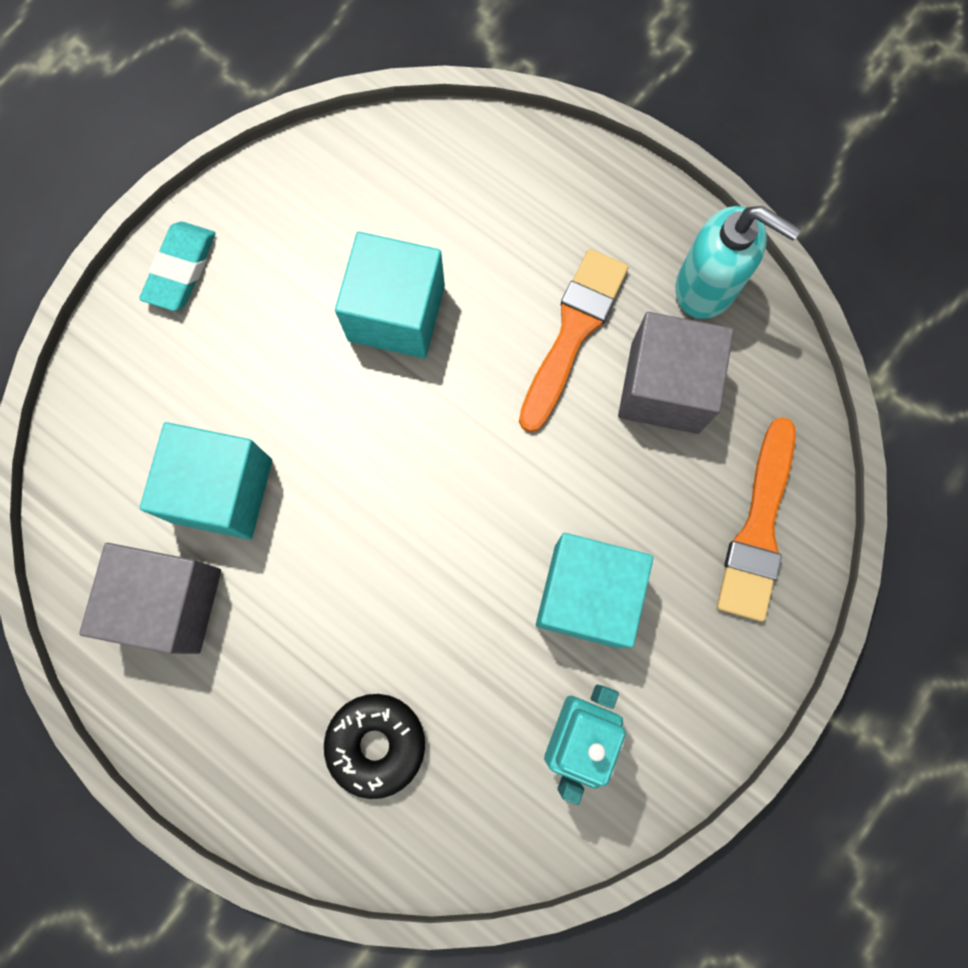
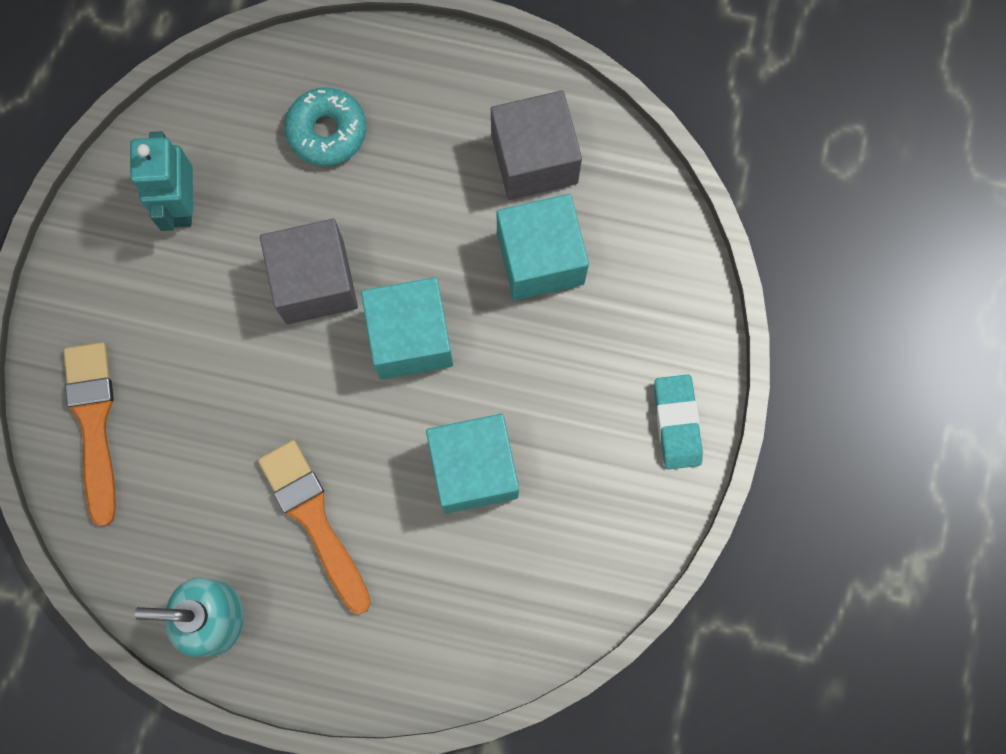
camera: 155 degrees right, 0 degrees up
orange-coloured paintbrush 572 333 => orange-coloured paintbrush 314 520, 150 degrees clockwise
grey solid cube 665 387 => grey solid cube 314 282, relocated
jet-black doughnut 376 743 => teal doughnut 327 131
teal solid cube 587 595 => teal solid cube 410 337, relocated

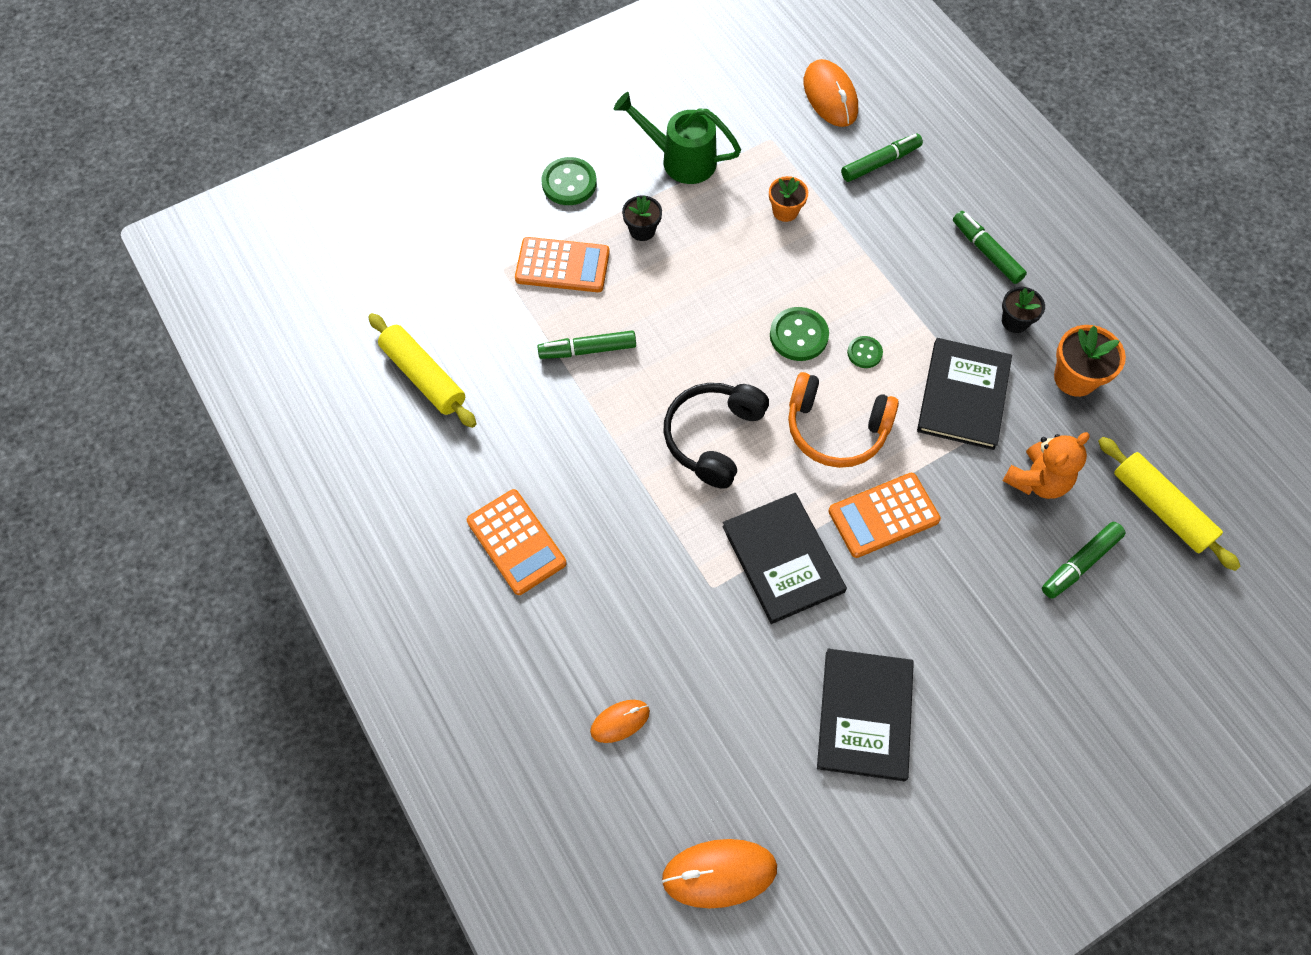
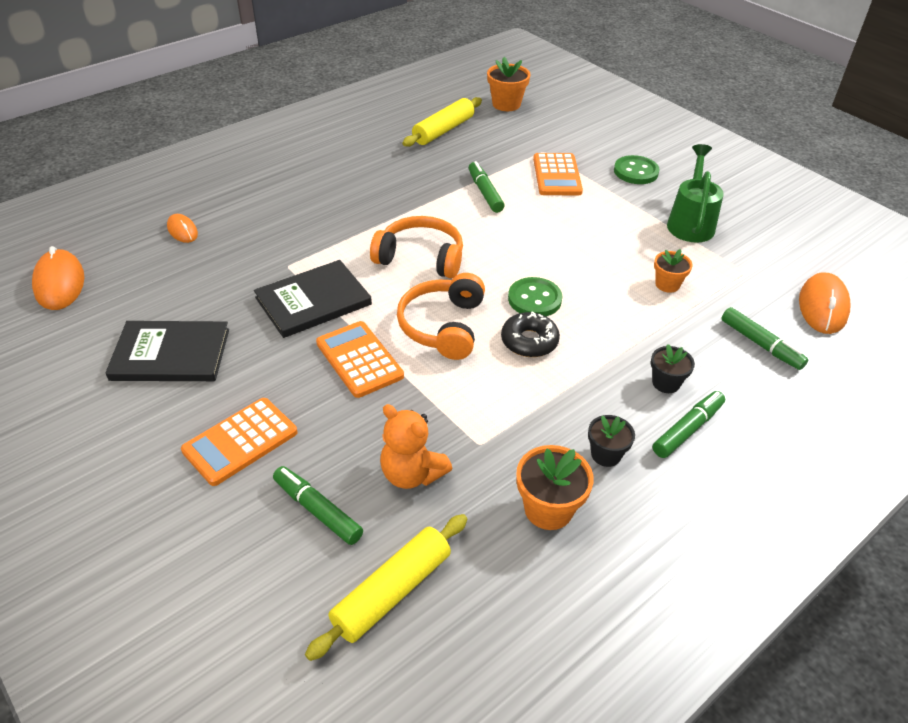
camera: 80 degrees right, 20 degrees down
orange-coloured calculator 516 542 => orange-coloured calculator 240 442, relocated
jet-black headset 713 437 => orange-coloured headset 420 258
nothing => orange-coloured potted plant 506 104
green sewing button 864 353 => jet-black doughnut 529 341
jet-black potted plant 642 230 => jet-black potted plant 666 383, relocated
orange-coloured PC mouse 830 96 => orange-coloured PC mouse 822 306, 45 degrees counterclockwise
jet-black hardcover 963 395 => nothing

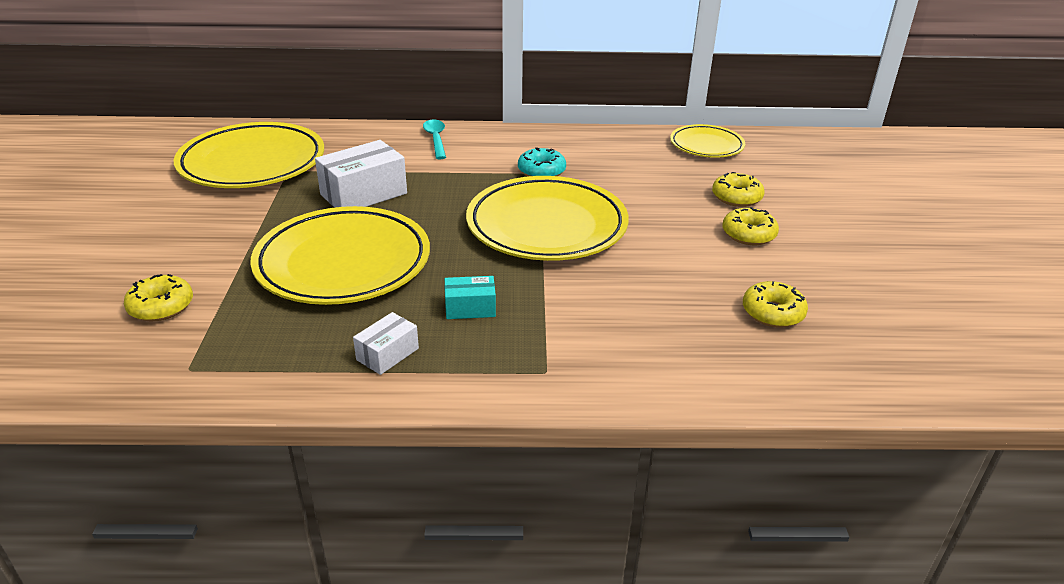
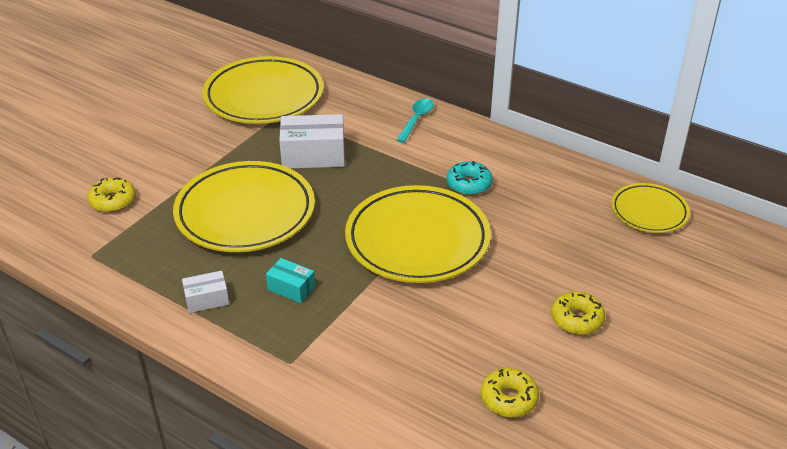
camera: 35 degrees right, 5 degrees up
bright yellow doughnut 736 197 => nothing

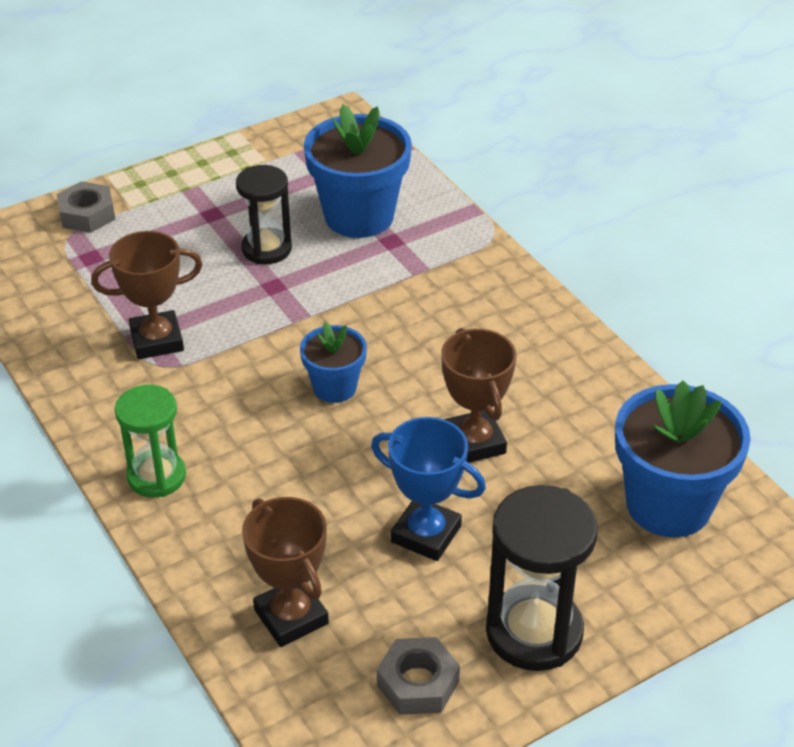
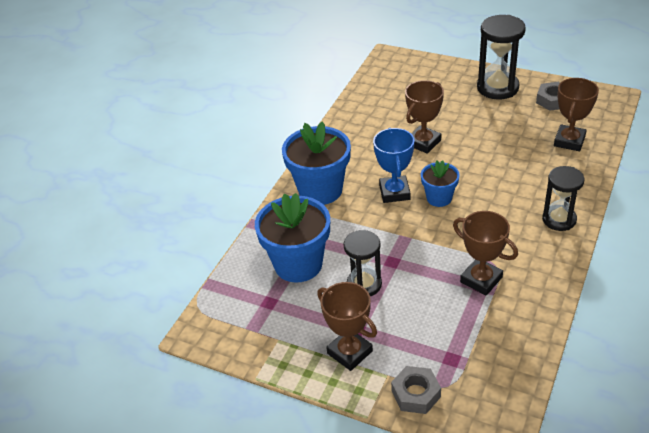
camera: 120 degrees left, 0 degrees up
blue potted plant 668 505 => blue potted plant 320 190, relocated
nothing => brown award cup 349 352
blue award cup 426 534 => blue award cup 394 192, relocated
green hourglass 156 476 => jet-black hourglass 559 219

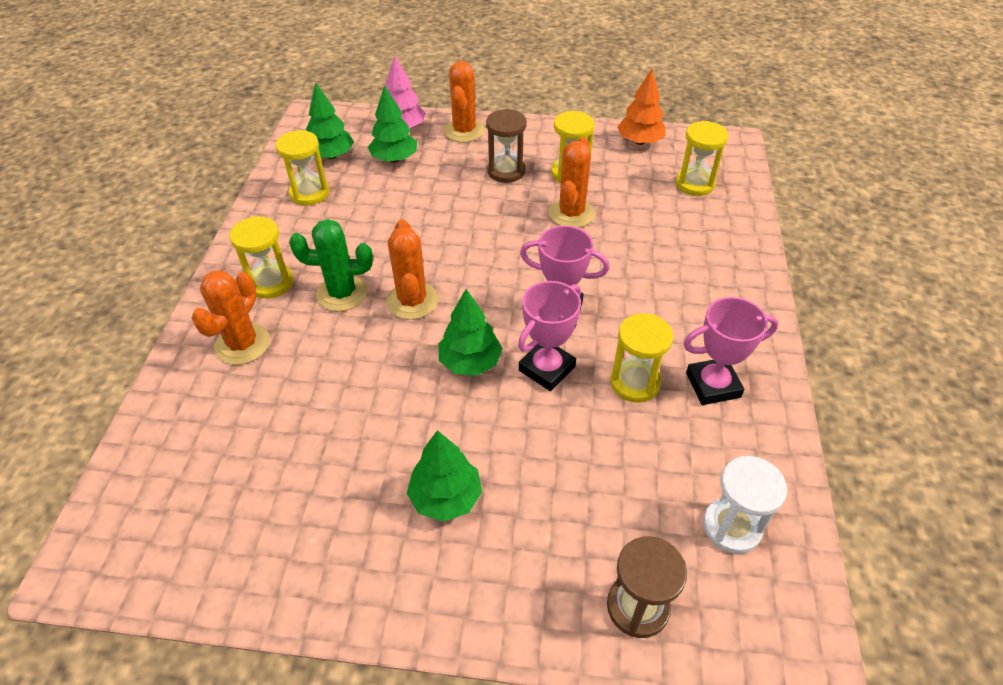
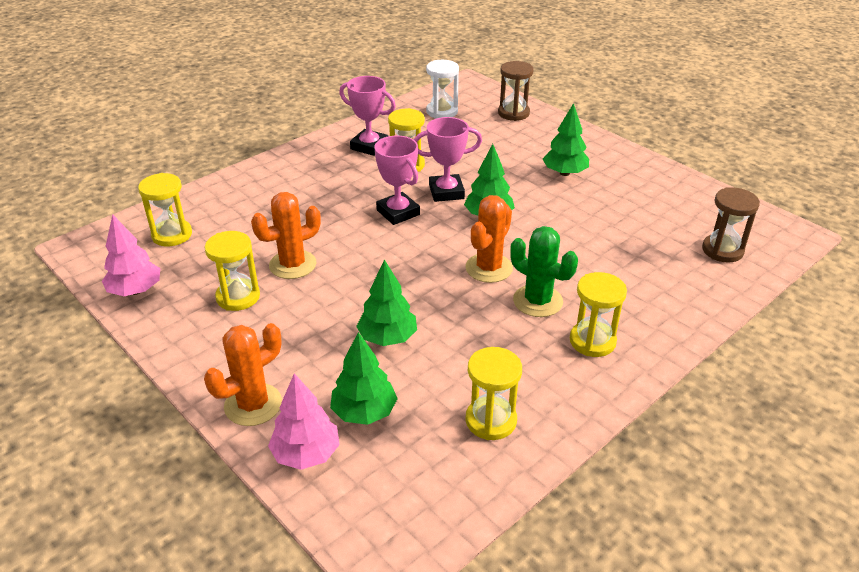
camera: 140 degrees left, 10 degrees down
orange-coloured toy tree 639 141 => rose-pink toy tree 135 291
green toy tree 331 156 => green toy tree 388 338, relocated
brown hourglass 506 171 => brown hourglass 722 250, relocated
orange-coloured saguaro cactus 243 344 => nothing

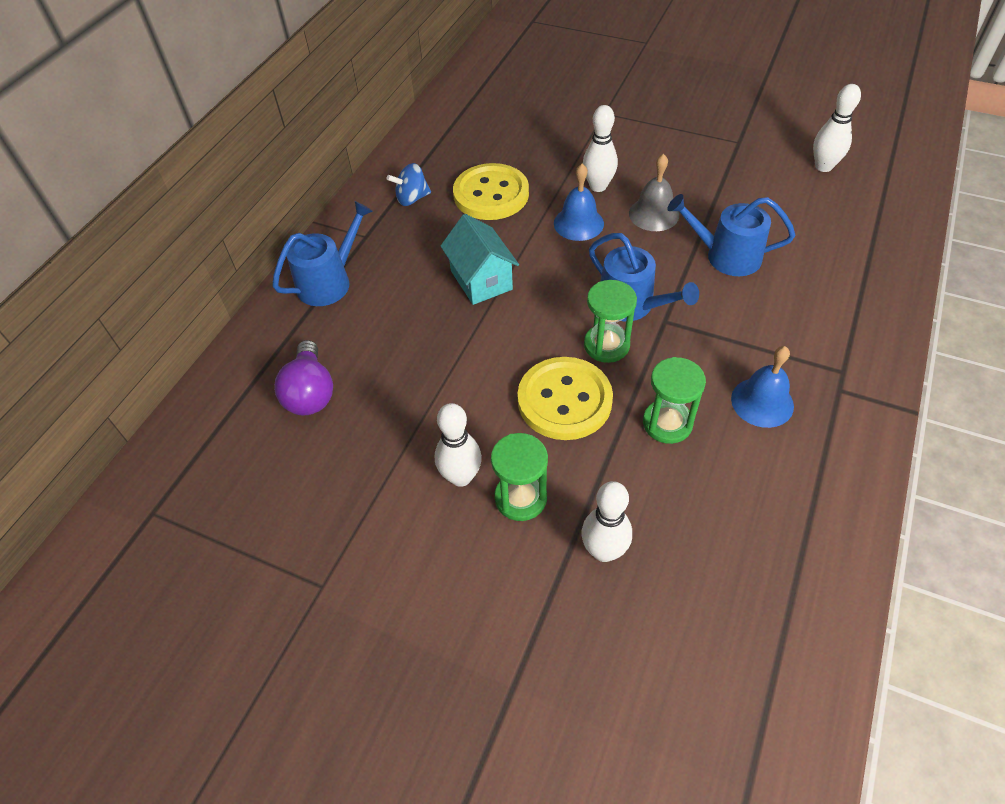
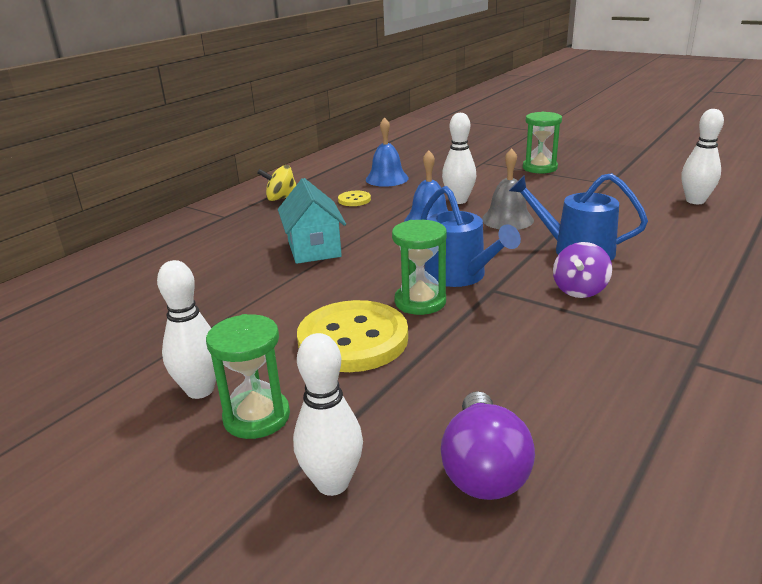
camera: 10 degrees right, 25 degrees down
blue whirligig 412 198 => bright yellow whirligig 281 198
bright yellow sewing button 491 194 => bright yellow sewing button 354 200, x0.45
blue hand bell 762 402 => blue hand bell 387 179, relocated
purple bulb 310 393 => purple bulb 483 469, relocated
green hourglass 667 423 => green hourglass 539 168, relocated
nothing => purple whirligig 579 290
blue watering can 329 282 => nothing

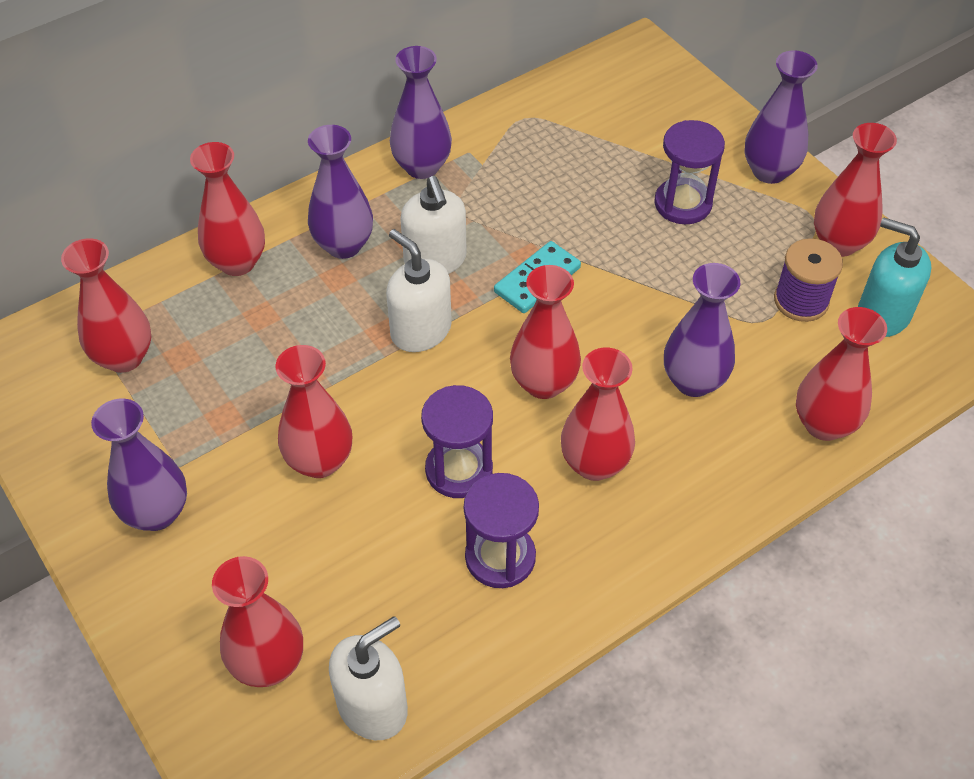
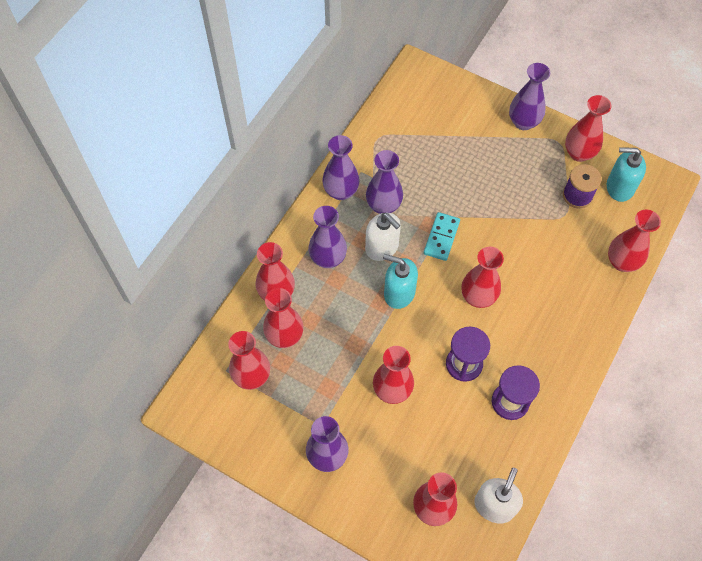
camera: 25 degrees left, 10 degrees up
red flower vase 594 463 => red flower vase 284 336, relocated
purple flower vase 693 381 => purple flower vase 383 205, relocated
white soap pump 420 330 => teal soap pump 399 293
purple hourglass 683 204 => nothing

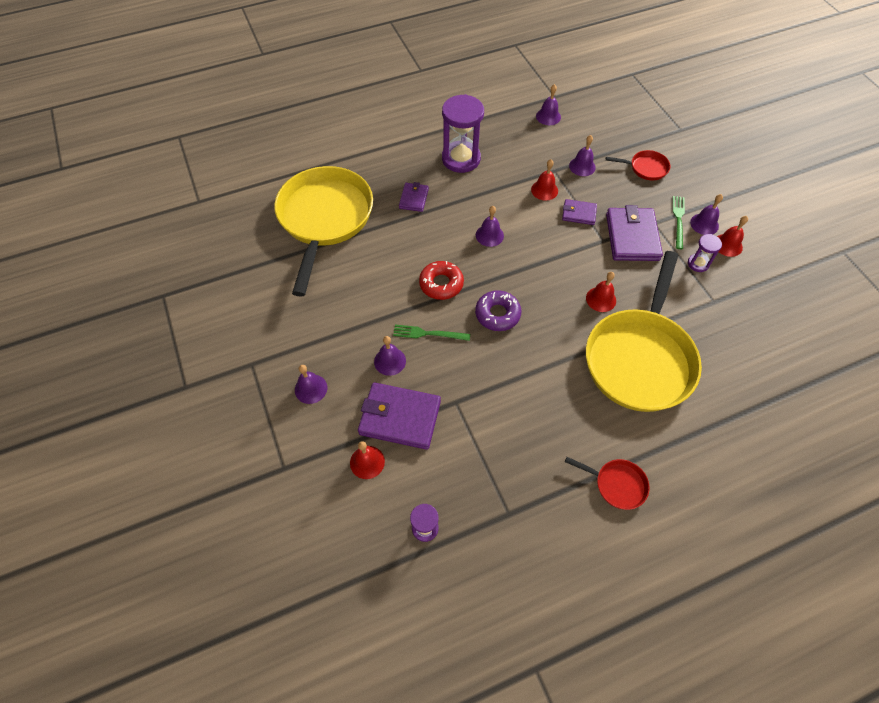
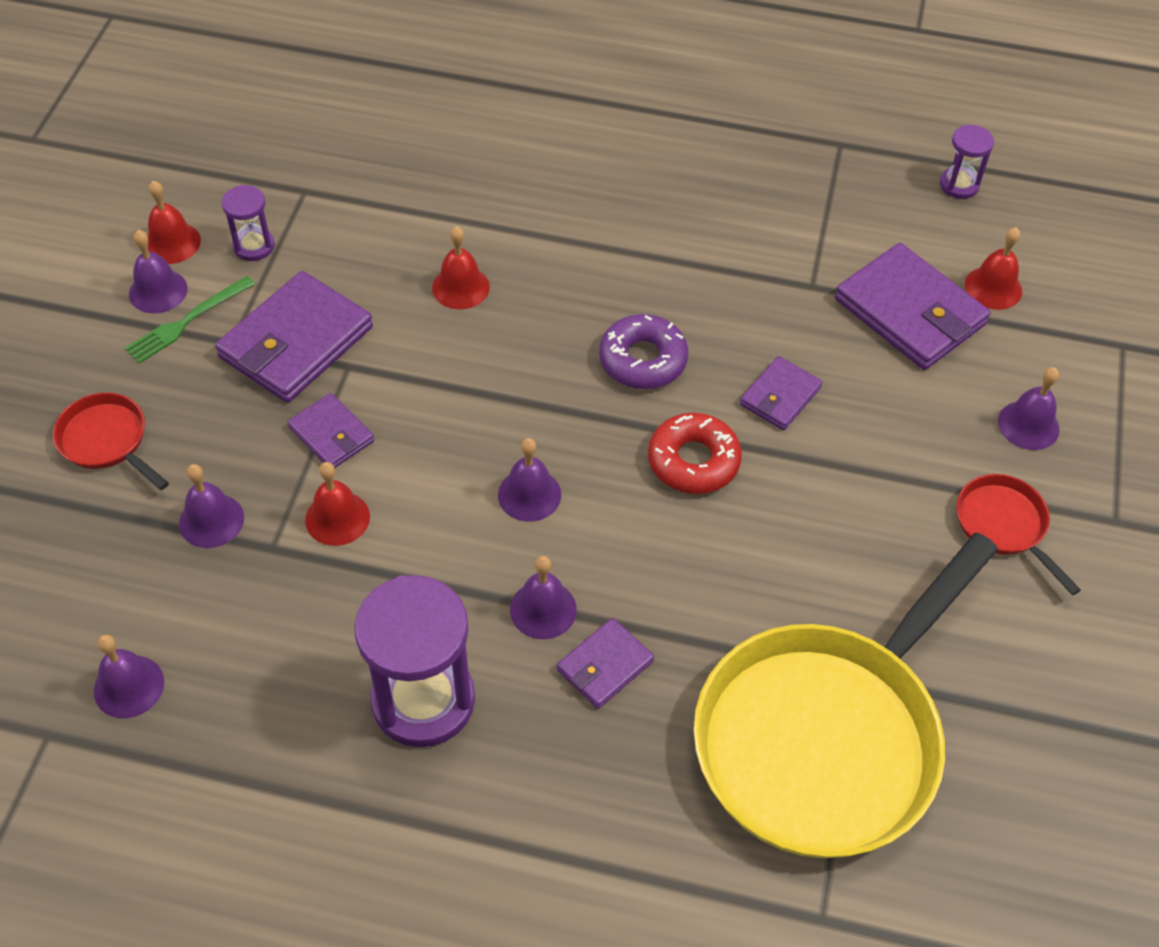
camera: 145 degrees left, 5 degrees down
purple hand bell 390 361 => purple hand bell 543 609, relocated
green fork 428 333 => purple wallet 780 396
red frying pan 617 484 => red frying pan 1004 525, relocated
bright yellow frying pan 639 358 => nothing

